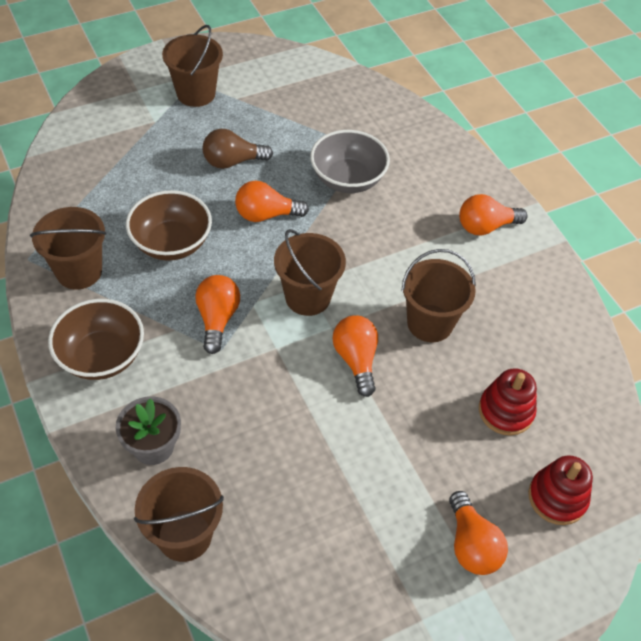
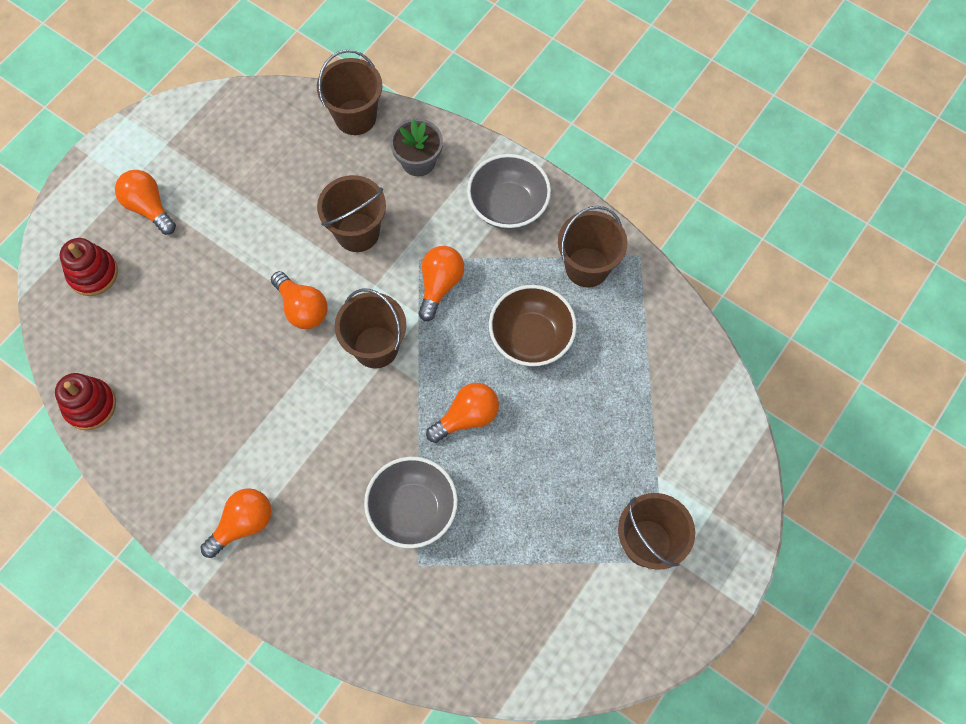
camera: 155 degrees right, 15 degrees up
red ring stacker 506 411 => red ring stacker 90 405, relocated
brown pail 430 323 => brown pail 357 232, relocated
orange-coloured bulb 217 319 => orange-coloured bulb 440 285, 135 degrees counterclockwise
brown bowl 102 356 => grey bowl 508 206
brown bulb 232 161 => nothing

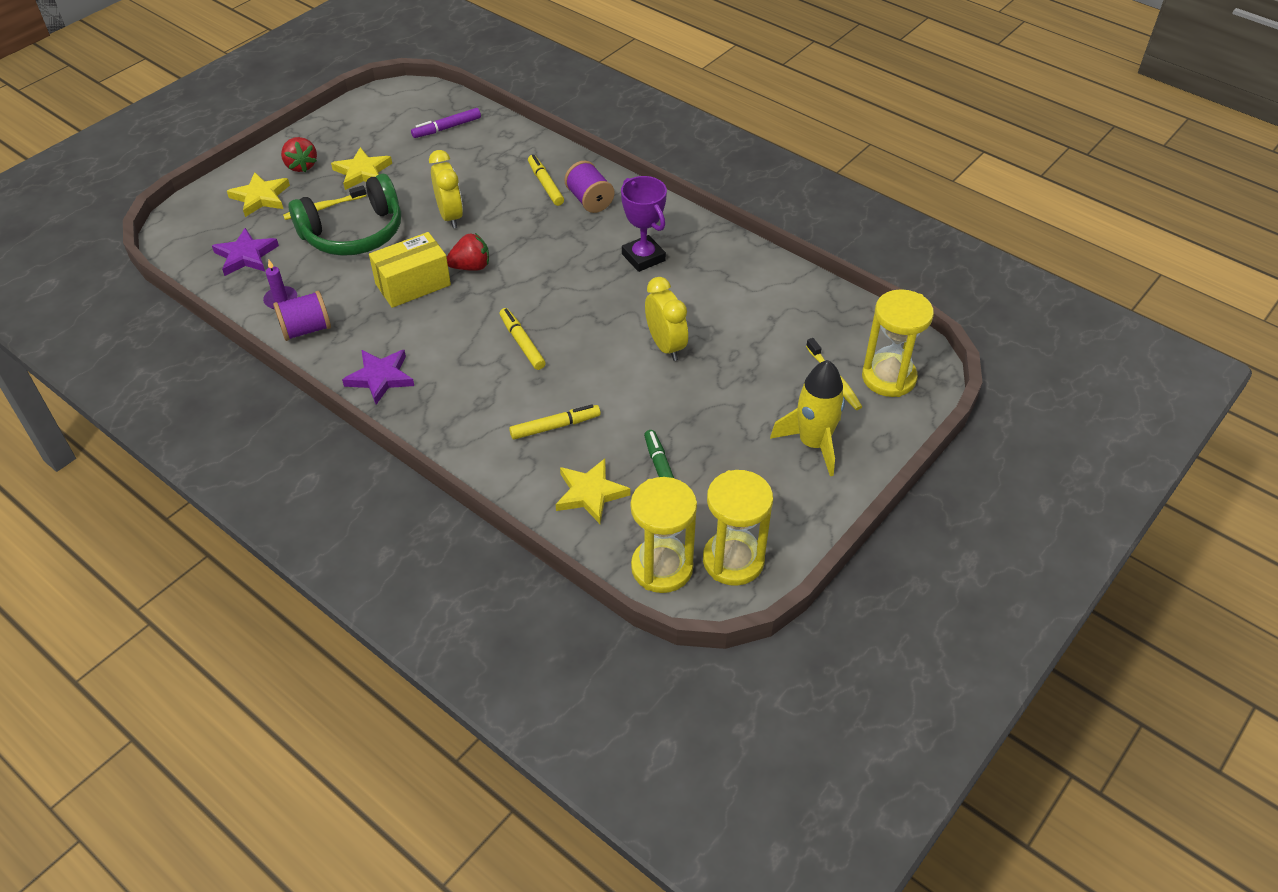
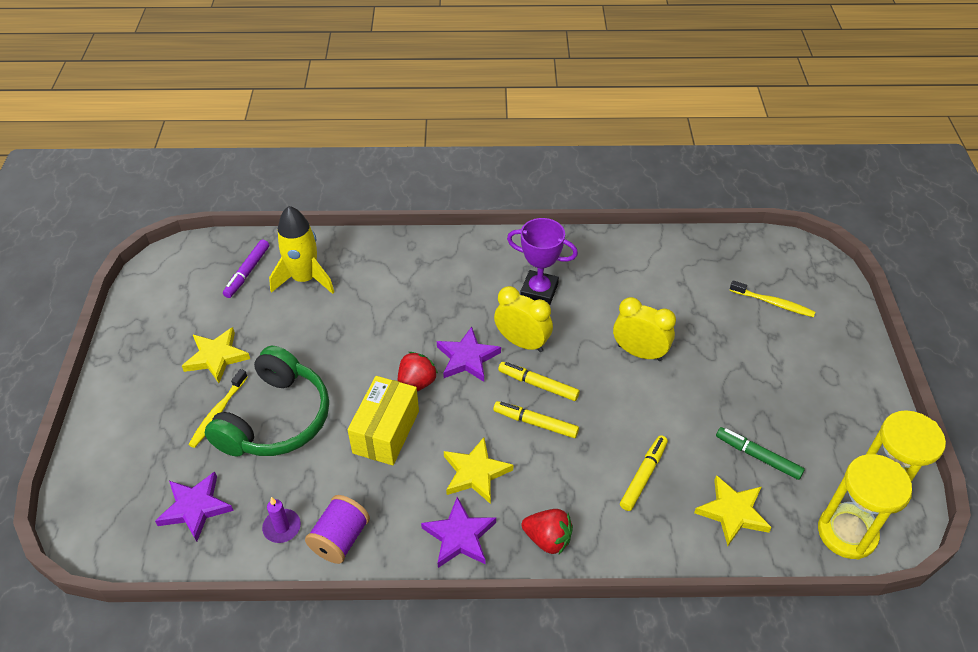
camera: 40 degrees left, 0 degrees up
bright yellow toy rocket 813 443 => bright yellow toy rocket 305 279, relocated
nothing => purple star 467 358
bright yellow star 260 197 => bright yellow star 475 473, relocated
bright yellow clock 450 216 => bright yellow clock 522 342, relocated
bright yellow felt pen 545 184 => bright yellow felt pen 538 385, relocated
red strawberry 301 166 => red strawberry 548 539, relocated
purple bobbin 589 200 => nothing
bright yellow hourglass 888 377 => nothing

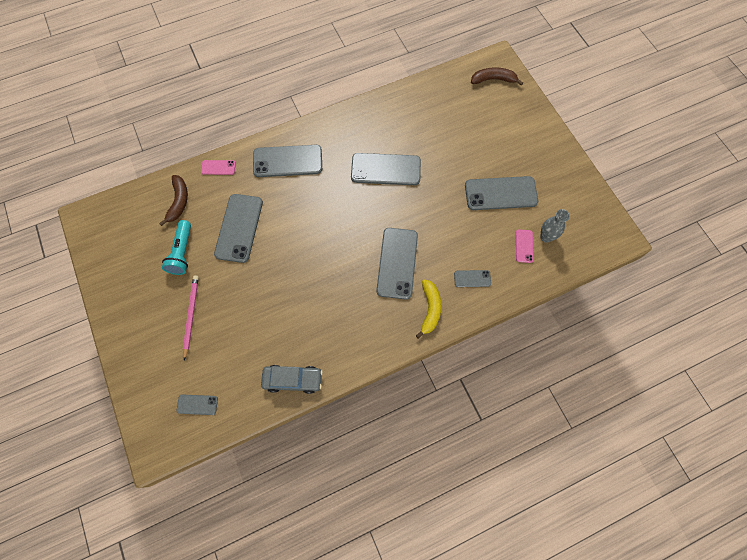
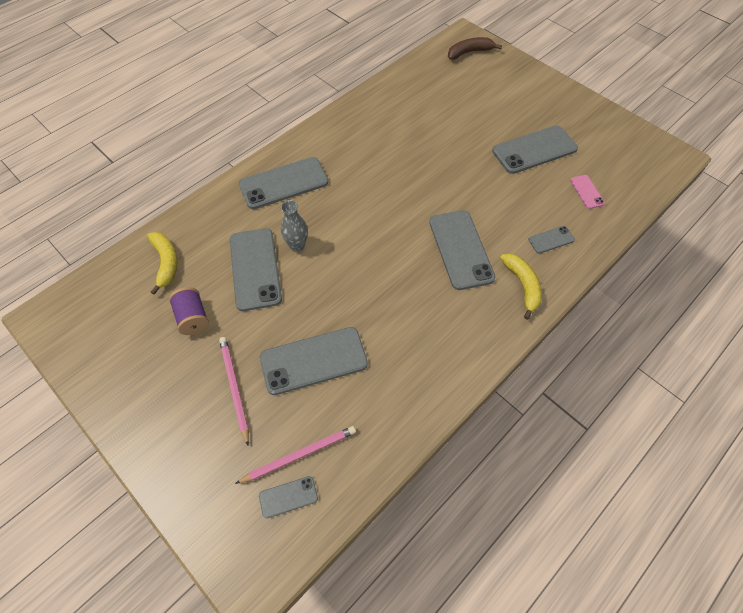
camera: 20 degrees left, 10 degrees down
brown banana fruit 178 202 => bright yellow banana fruit 166 263
teal torch 182 252 => purple bobbin 193 318
nothing => rose-pink wooden pencil 300 455
grey mobile phone 385 169 => grey mobile phone 314 361, relocated
grey flower vase 546 237 => grey flower vase 297 246, relocated
rose-pink mobile phone 218 167 => nothing
grey automobile 293 380 => nothing

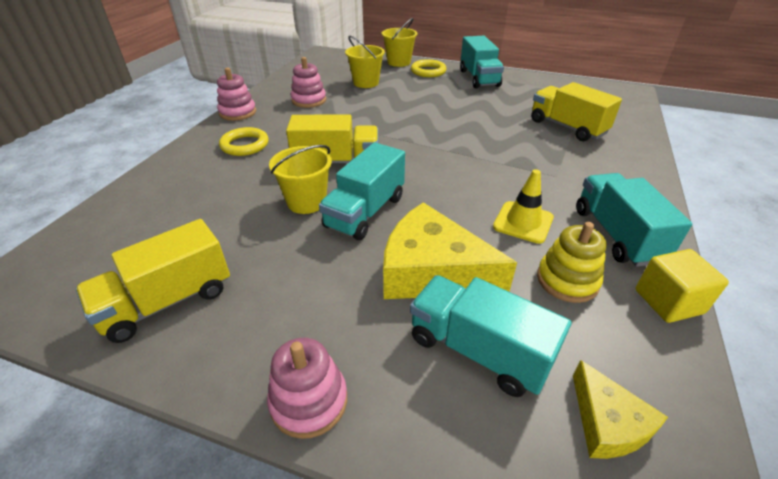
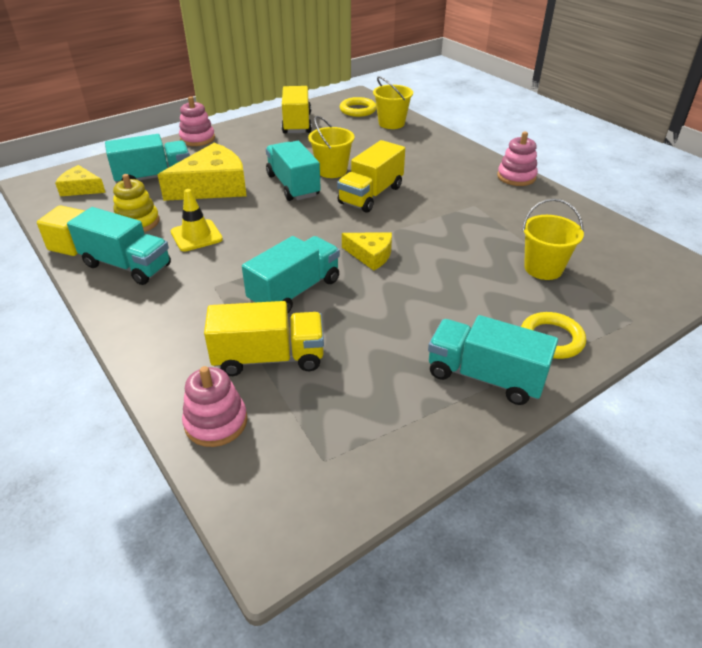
camera: 125 degrees right, 0 degrees up
rose-pink ring stacker 309 100 => rose-pink ring stacker 216 422, relocated
nothing => teal toy truck 295 291
bright yellow ring 245 145 => bright yellow ring 358 110, relocated
nothing => bright yellow cheese wedge 370 255
bright yellow pail 399 62 => bright yellow pail 391 123, relocated

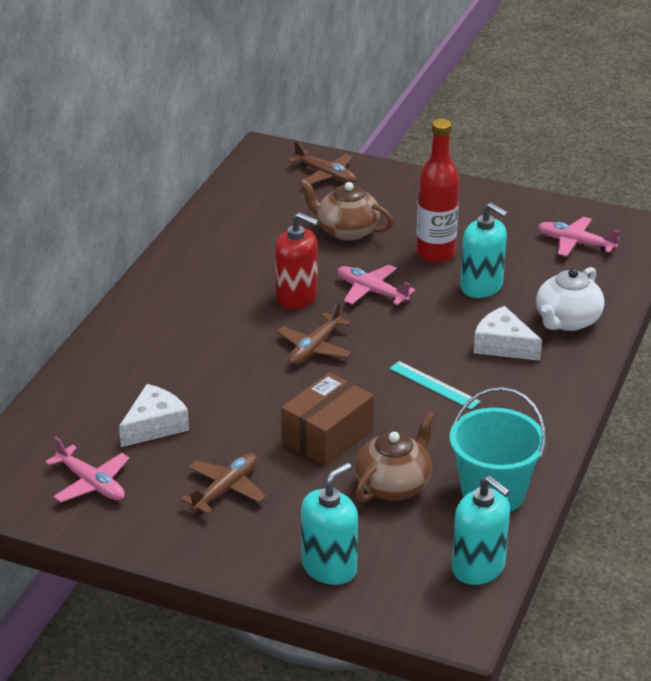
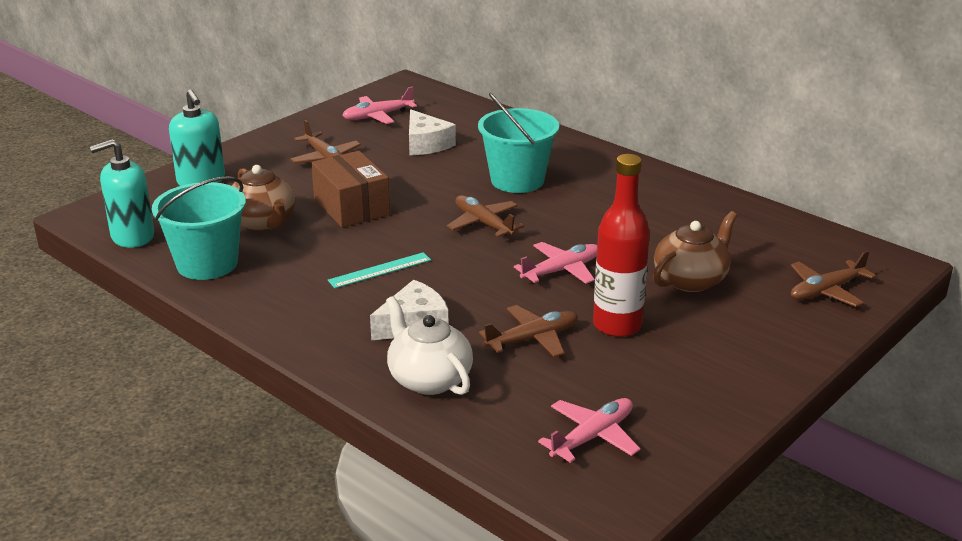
camera: 110 degrees right, 5 degrees down
nothing => teal pail 517 180
teal soap pump 481 286 => brown aeroplane 532 339
red soap pump 297 297 => nothing

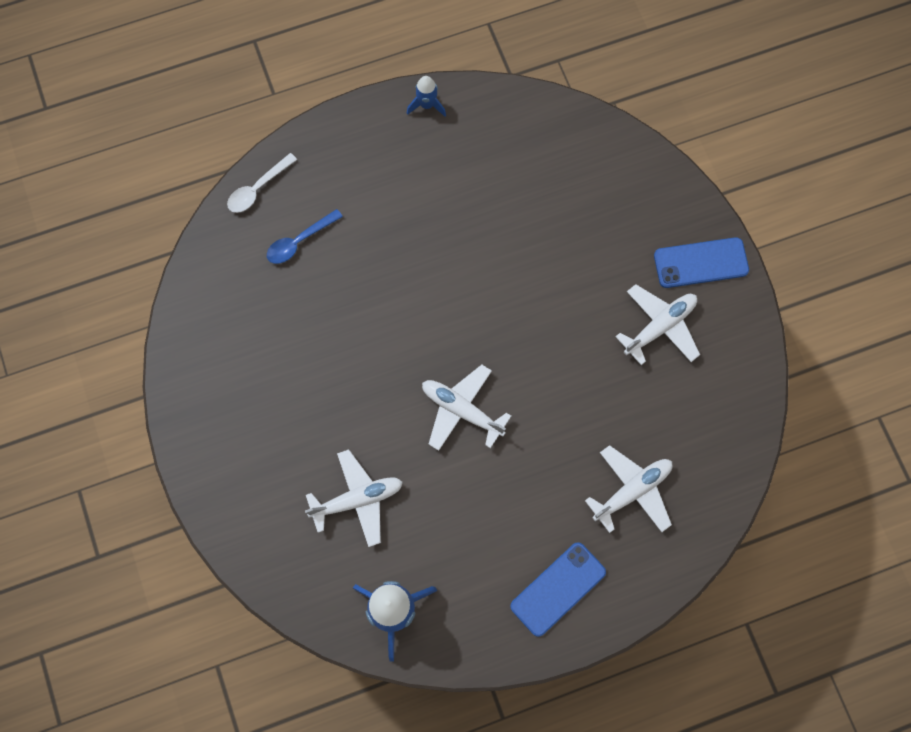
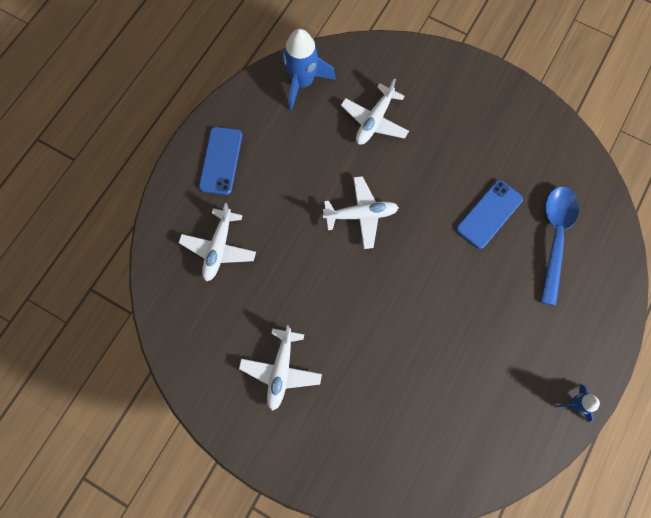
camera: 140 degrees right, 0 degrees up
blue mobile phone 701 263 => blue mobile phone 489 214, relocated
blue spoon 299 241 => blue spoon 555 237, x1.72
white spoon 258 189 => nothing

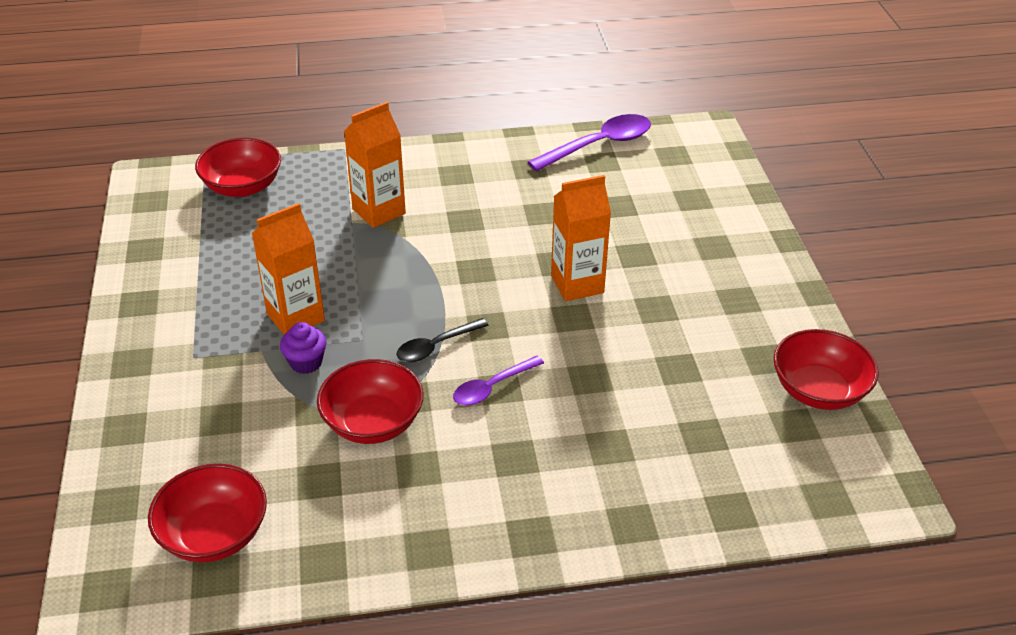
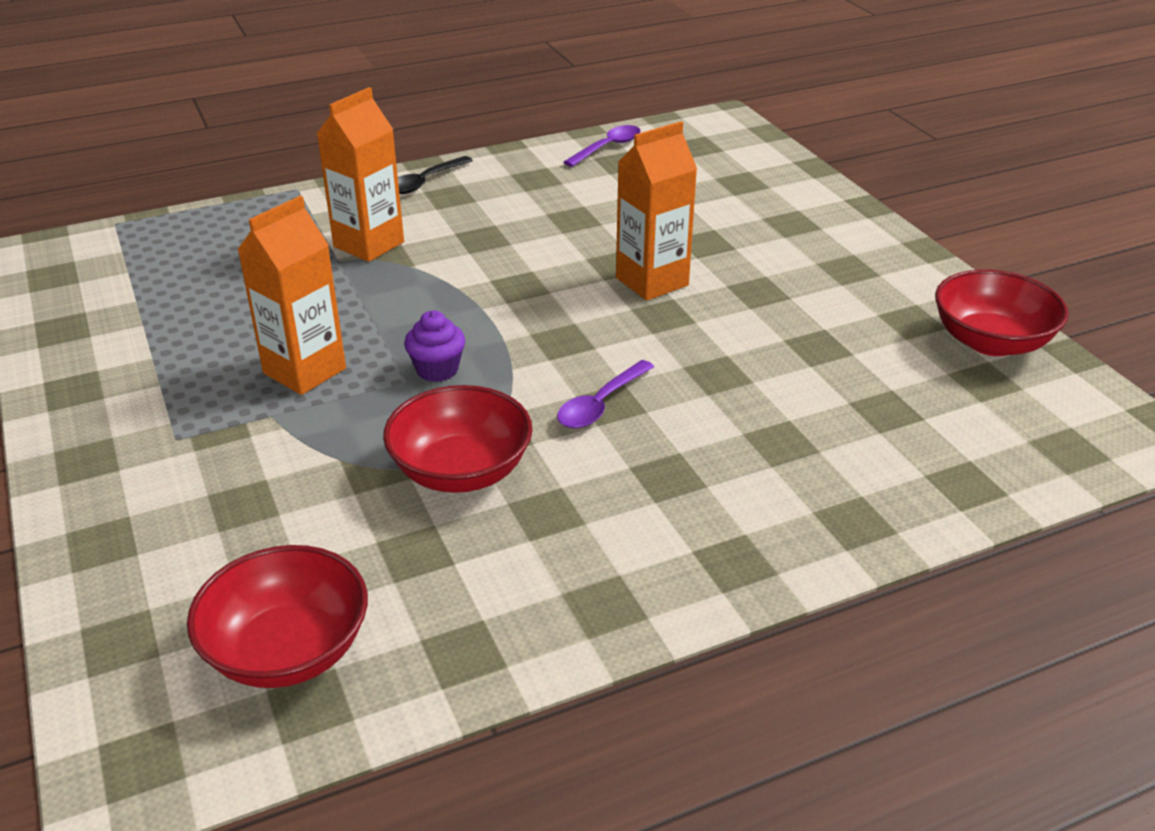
camera: 15 degrees left, 5 degrees down
jet-black spoon 436 346 => jet-black spoon 425 182, relocated
purple fairy cake 306 362 => purple fairy cake 437 370, relocated
purple spoon 598 145 => purple spoon 607 147, x0.60
red bowl 242 187 => nothing

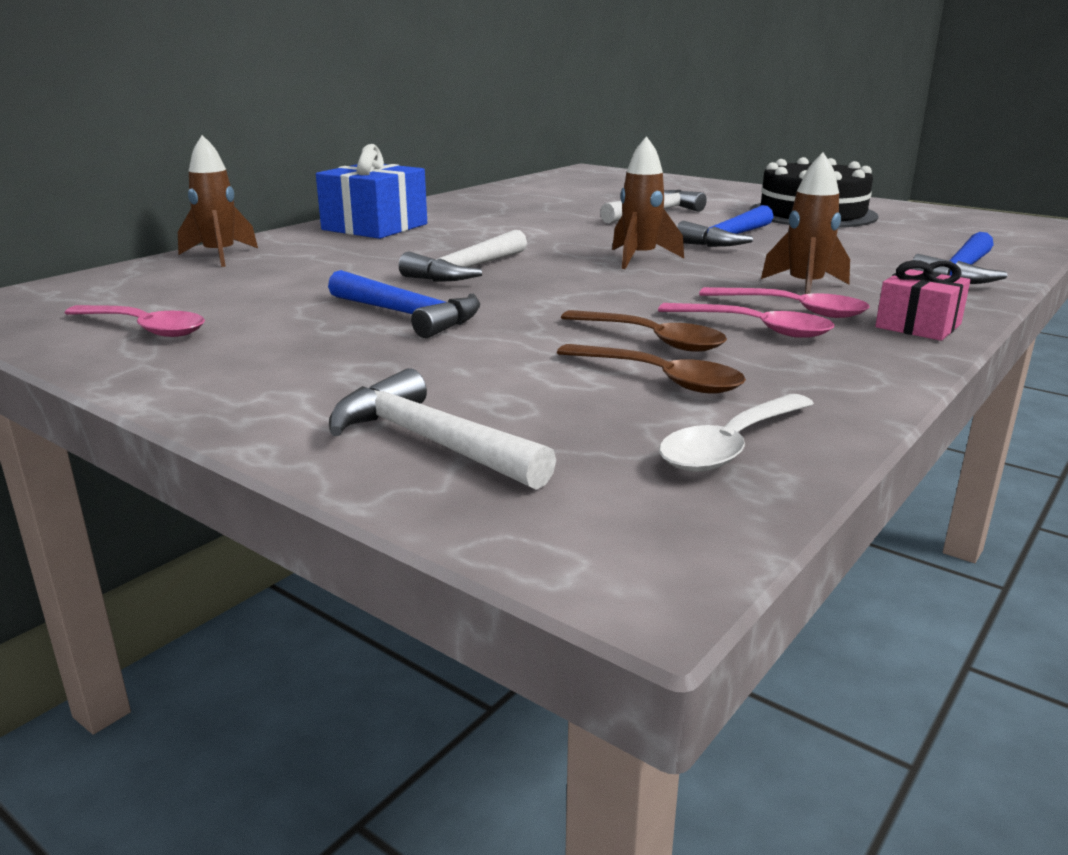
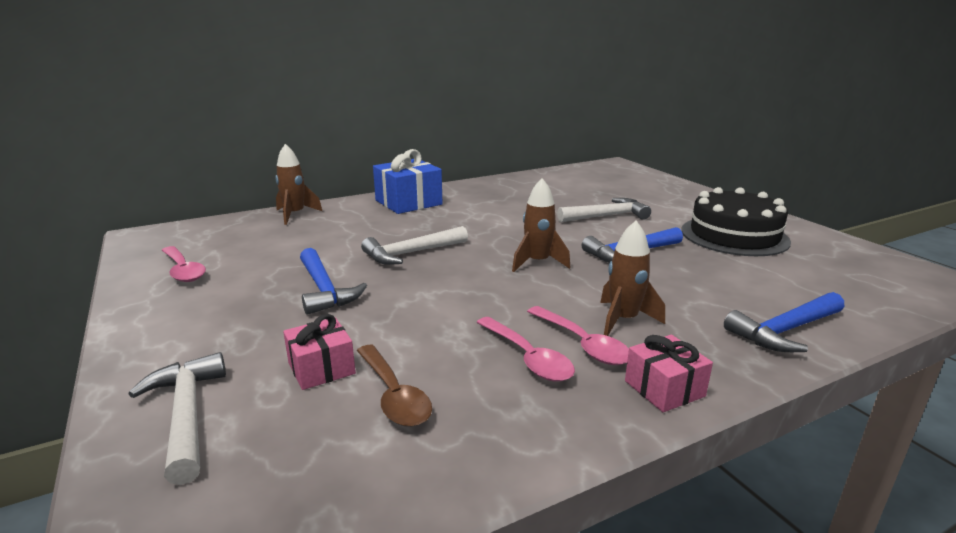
camera: 25 degrees right, 0 degrees up
nothing => rose-pink gift 321 368
brown spoon 652 340 => nothing
white spoon 730 446 => nothing

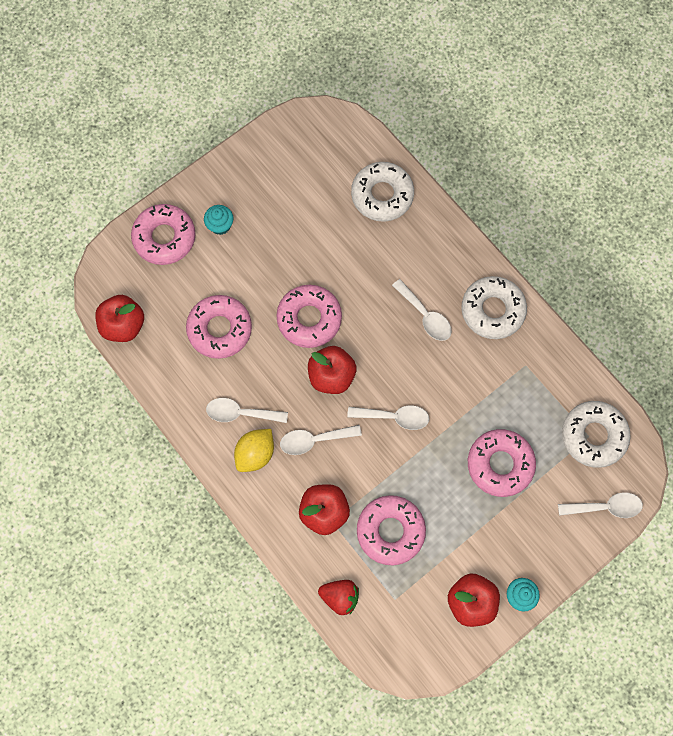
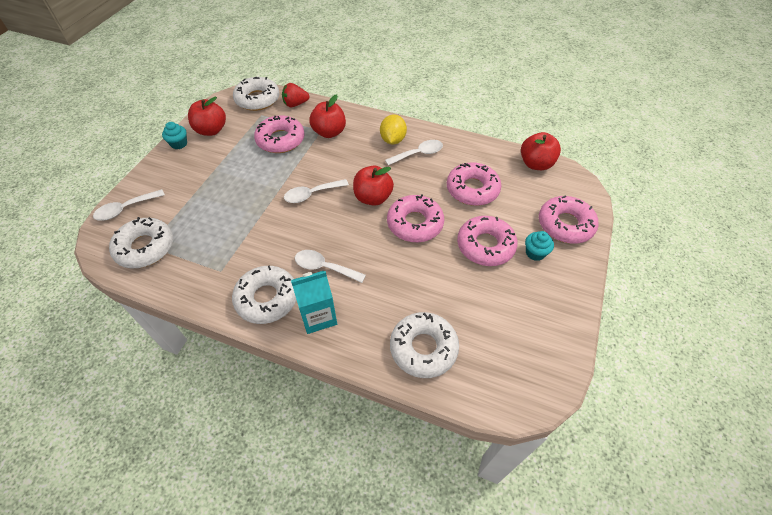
camera: 150 degrees right, 20 degrees down
nothing => white doughnut 257 99
nothing => teal carton 318 316
rose-pink doughnut 500 464 => rose-pink doughnut 485 245, relocated
white spoon 314 440 => nothing

